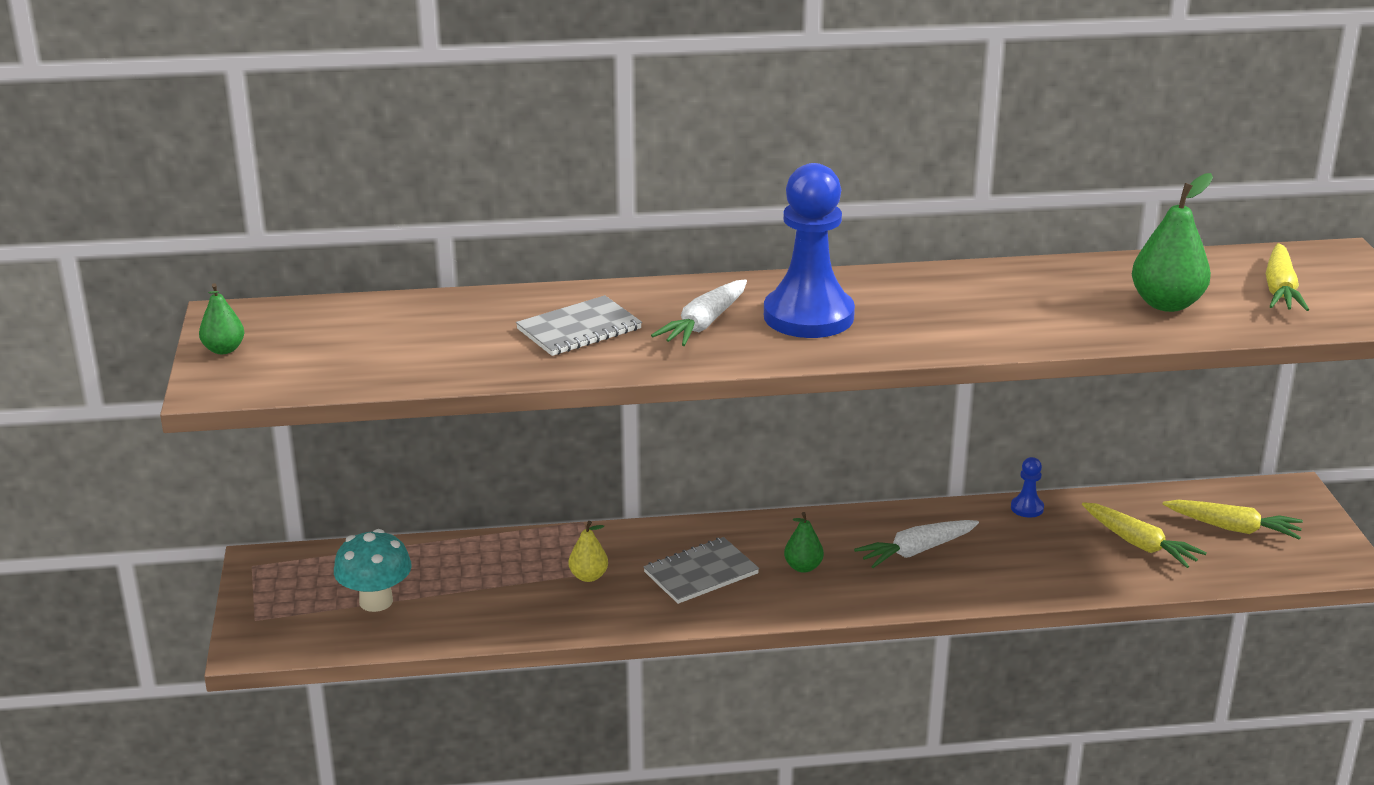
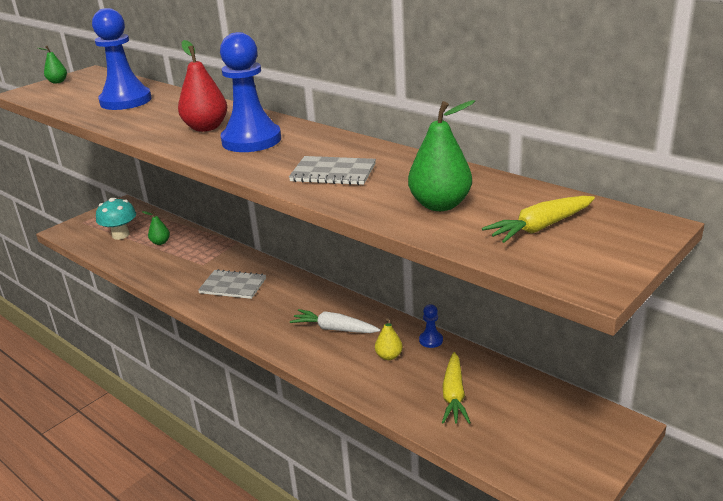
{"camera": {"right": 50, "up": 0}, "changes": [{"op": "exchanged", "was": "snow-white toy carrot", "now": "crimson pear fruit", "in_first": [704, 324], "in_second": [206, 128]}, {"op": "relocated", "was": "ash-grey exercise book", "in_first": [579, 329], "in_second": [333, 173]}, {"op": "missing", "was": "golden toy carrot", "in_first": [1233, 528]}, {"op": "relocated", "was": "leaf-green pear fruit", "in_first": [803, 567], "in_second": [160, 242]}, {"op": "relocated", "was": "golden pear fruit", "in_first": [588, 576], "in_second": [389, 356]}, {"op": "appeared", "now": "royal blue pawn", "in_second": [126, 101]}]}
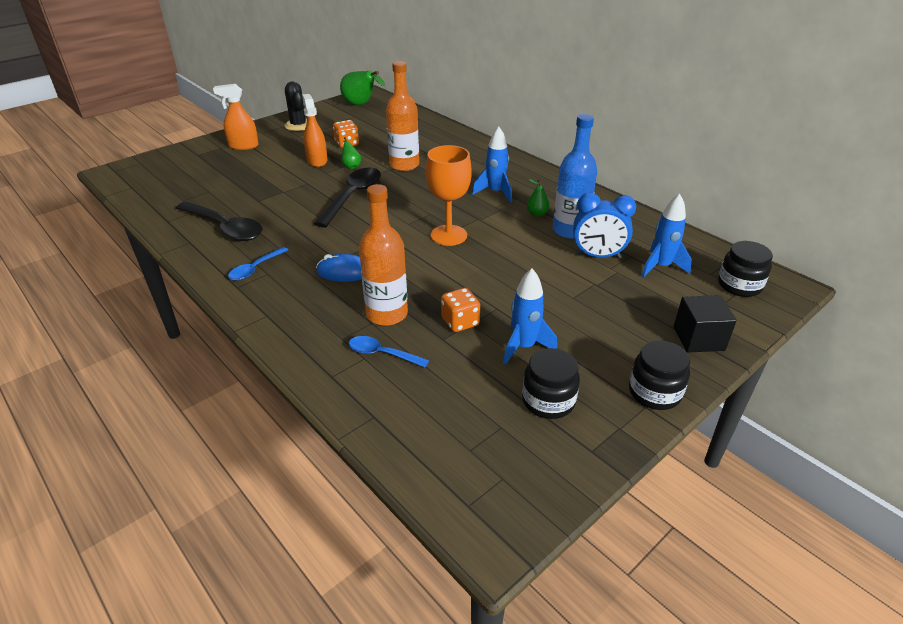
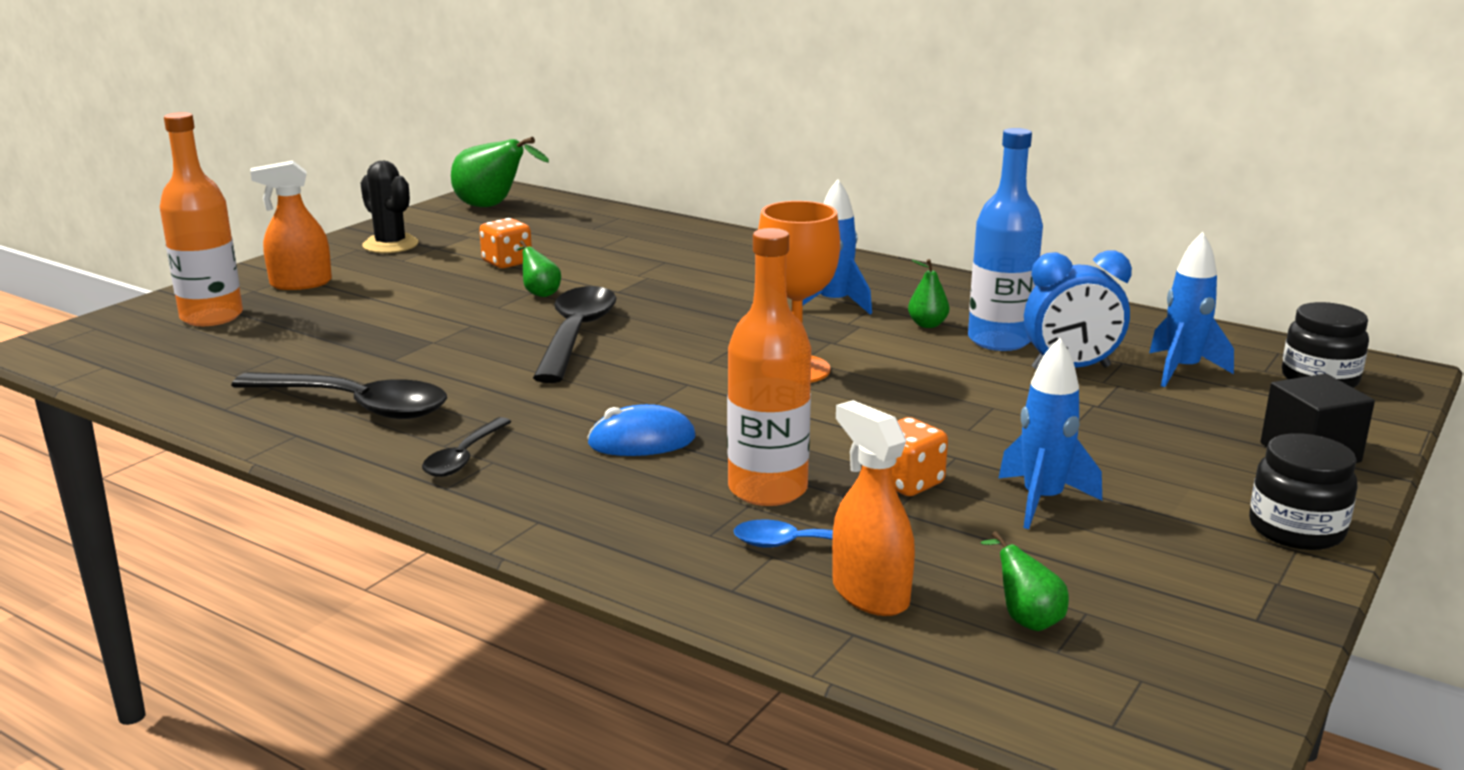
{"camera": {"right": -15, "up": -15}, "changes": [{"op": "relocated", "was": "orange-coloured drink bottle", "in_first": [404, 165], "in_second": [211, 317]}, {"op": "relocated", "was": "orange-coloured spray bottle", "in_first": [317, 161], "in_second": [870, 594]}, {"op": "colour", "was": "royal blue spoon", "now": "jet-black spoon", "in_first": [255, 269], "in_second": [464, 457]}, {"op": "missing", "was": "jet-black jar", "in_first": [548, 401]}, {"op": "appeared", "now": "leaf-green pear fruit", "in_second": [1026, 619]}]}
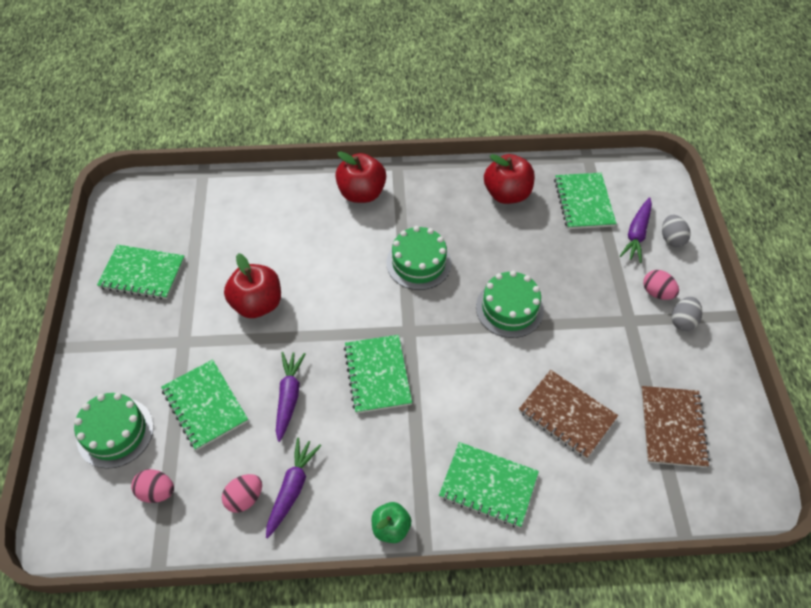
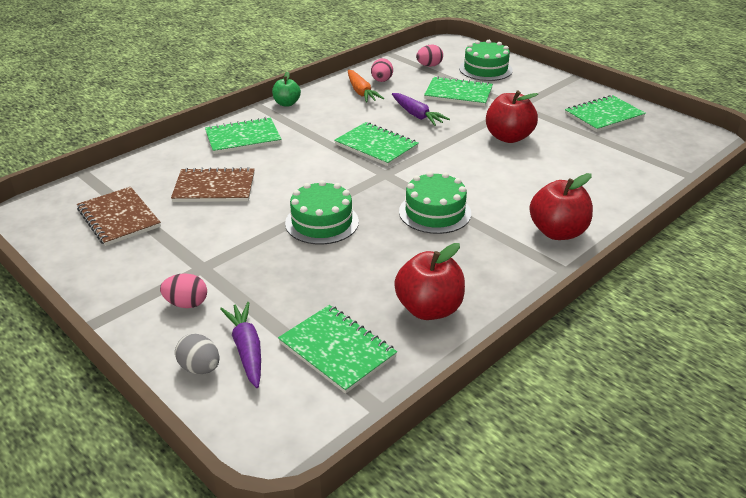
{"camera": {"right": 140, "up": -20}, "changes": [{"op": "missing", "was": "ash-grey toy egg", "in_first": [682, 321]}, {"op": "colour", "was": "royal purple toy carrot", "now": "orange-coloured toy carrot", "in_first": [292, 488], "in_second": [361, 92]}]}
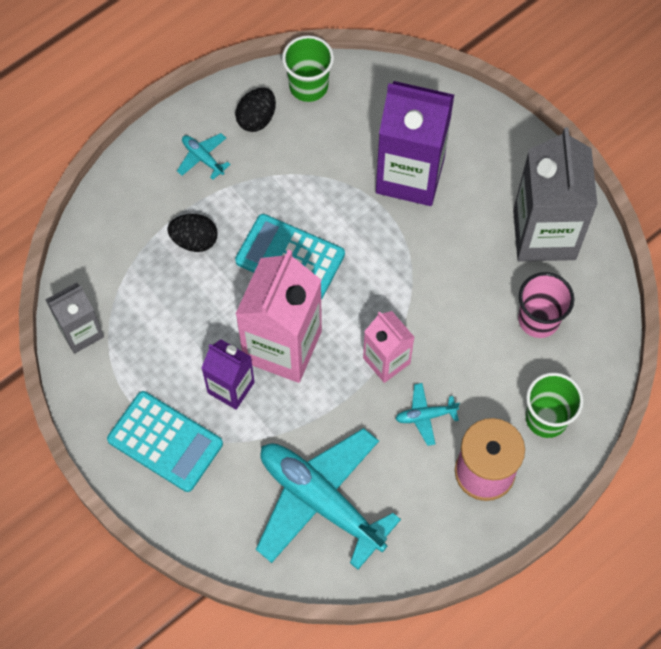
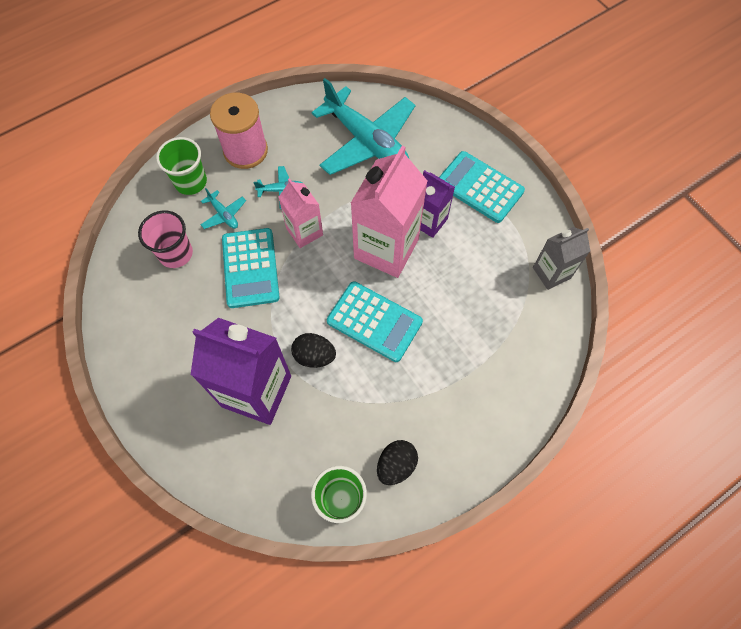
{"camera": {"right": -175, "up": 0}, "changes": [{"op": "missing", "was": "ash-grey carton", "in_first": [544, 234]}, {"op": "relocated", "was": "teal plane", "in_first": [203, 158], "in_second": [224, 214]}, {"op": "relocated", "was": "jet-black toy egg", "in_first": [194, 240], "in_second": [314, 356]}, {"op": "appeared", "now": "teal pocket calculator", "in_second": [250, 268]}]}
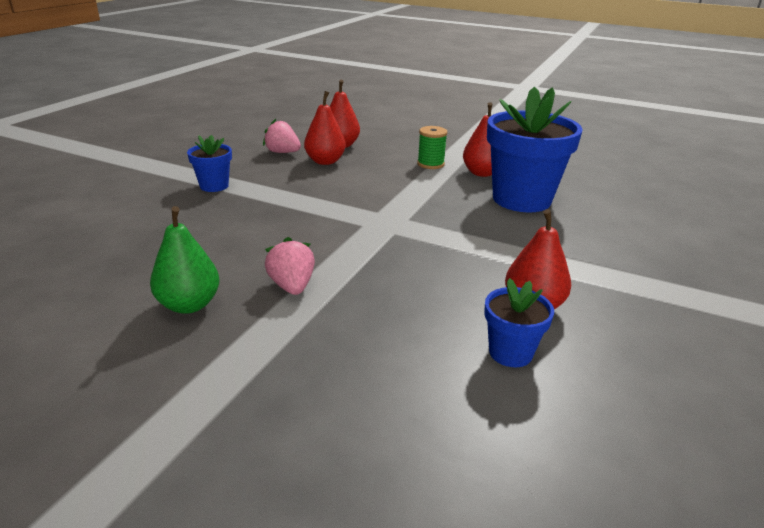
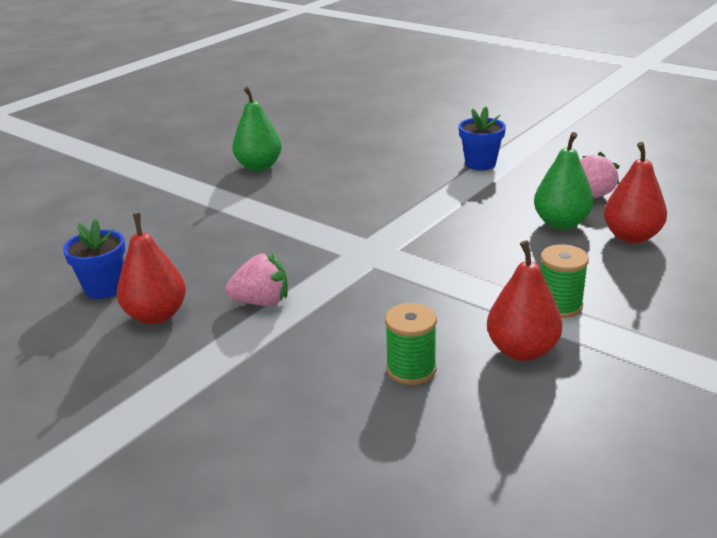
{"camera": {"right": 105, "up": 0}, "changes": [{"op": "exchanged", "was": "royal blue potted plant", "now": "leaf-green bobbin", "in_first": [521, 199], "in_second": [411, 369]}, {"op": "colour", "was": "crimson pear fruit", "now": "leaf-green pear fruit", "in_first": [325, 161], "in_second": [561, 223]}, {"op": "relocated", "was": "rose-pink toy strawberry", "in_first": [292, 286], "in_second": [261, 302]}]}
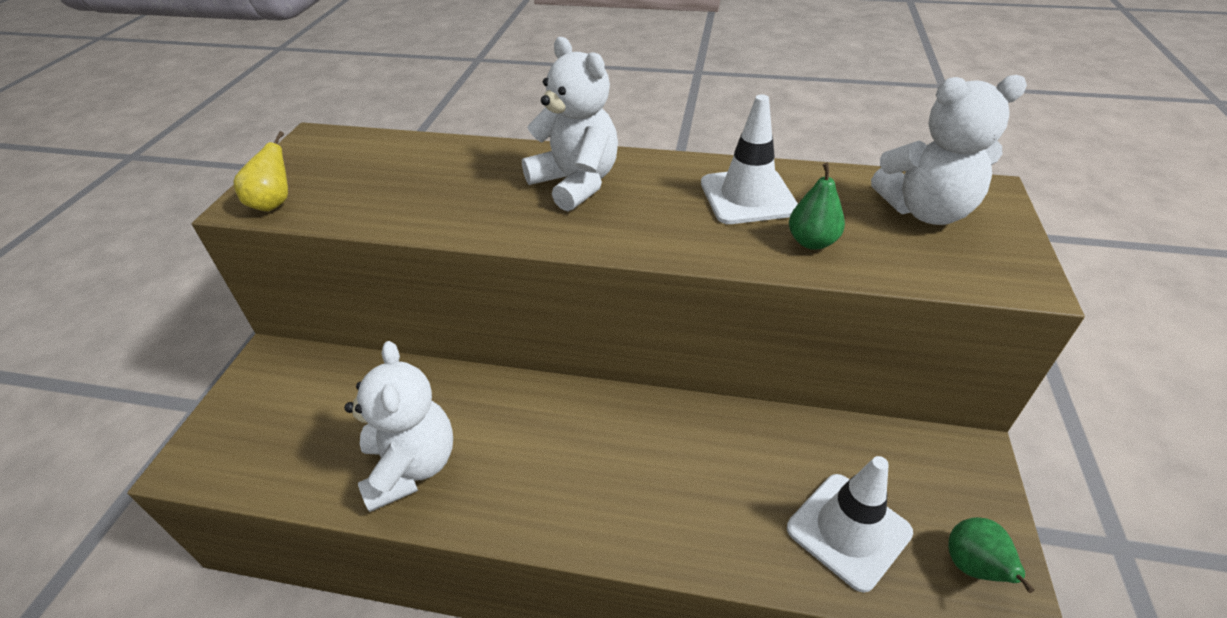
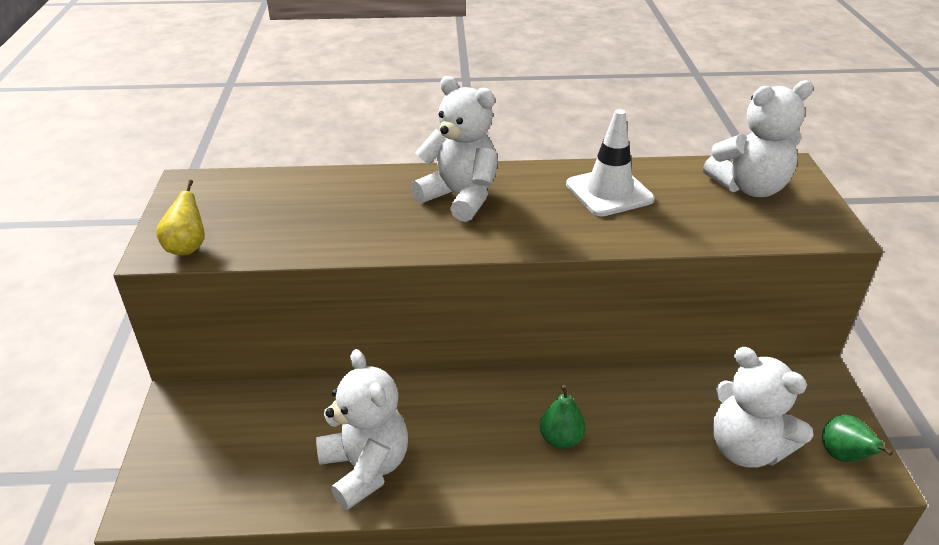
{"camera": {"right": -15, "up": -5}, "changes": [{"op": "relocated", "was": "leaf-green pear fruit", "in_first": [812, 242], "in_second": [561, 439]}, {"op": "exchanged", "was": "snow-white safety cone", "now": "snow-white stuffed bear", "in_first": [848, 530], "in_second": [746, 448]}]}
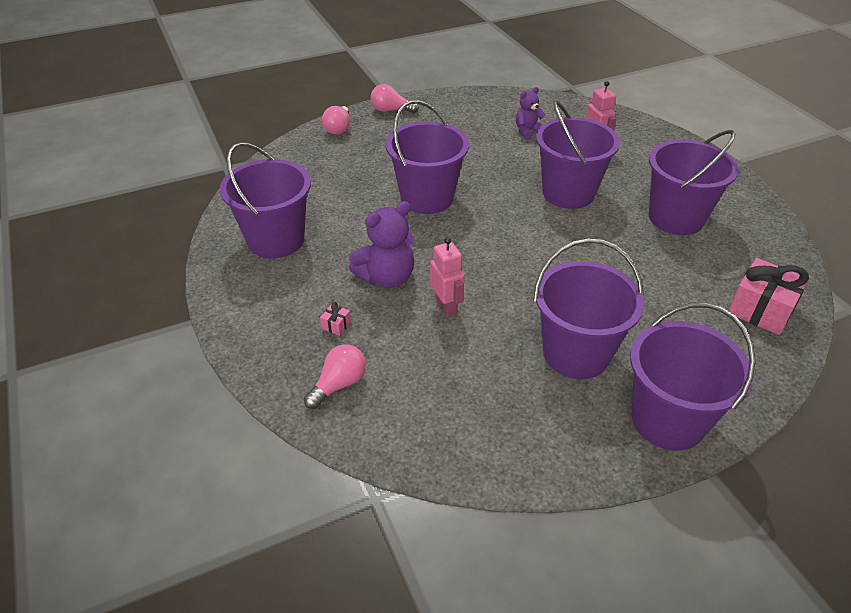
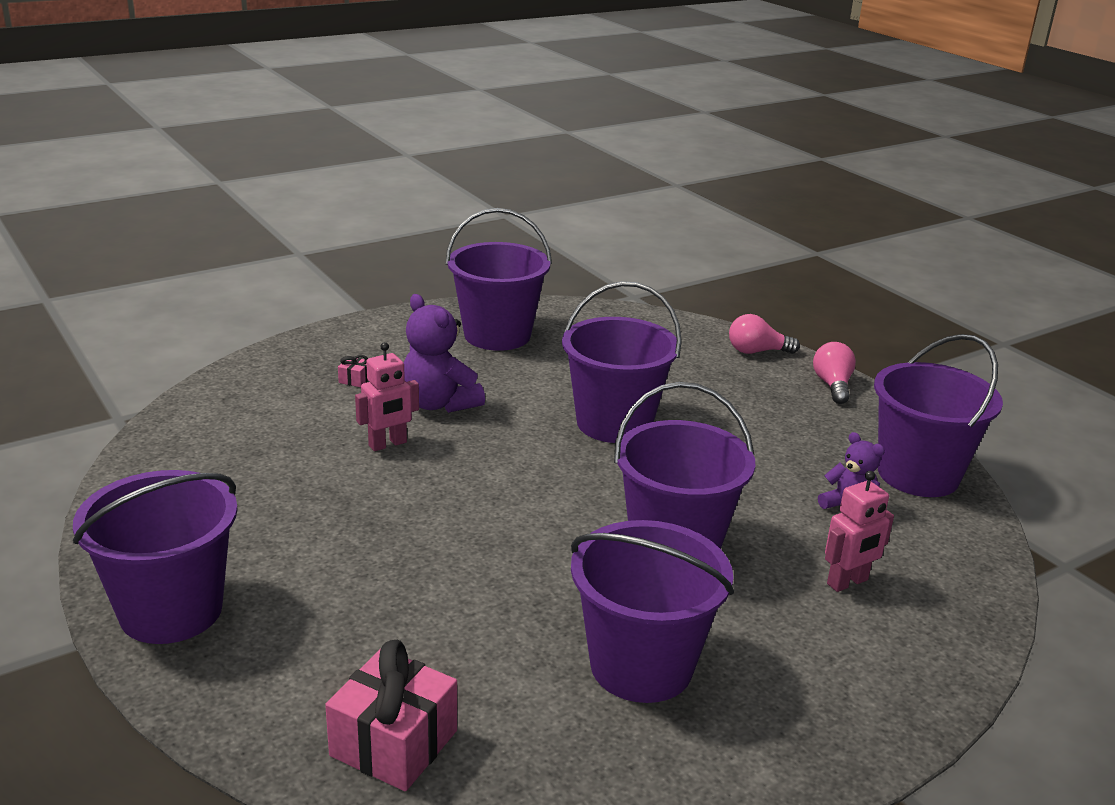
{"camera": {"right": 80, "up": -15}, "changes": [{"op": "relocated", "was": "royal purple pail", "in_first": [576, 353], "in_second": [918, 474]}, {"op": "missing", "was": "rose-pink light bulb", "in_first": [339, 384]}]}
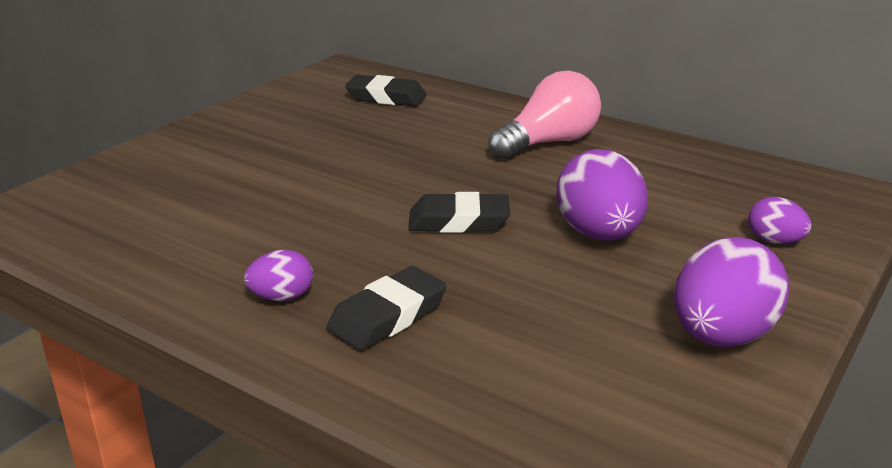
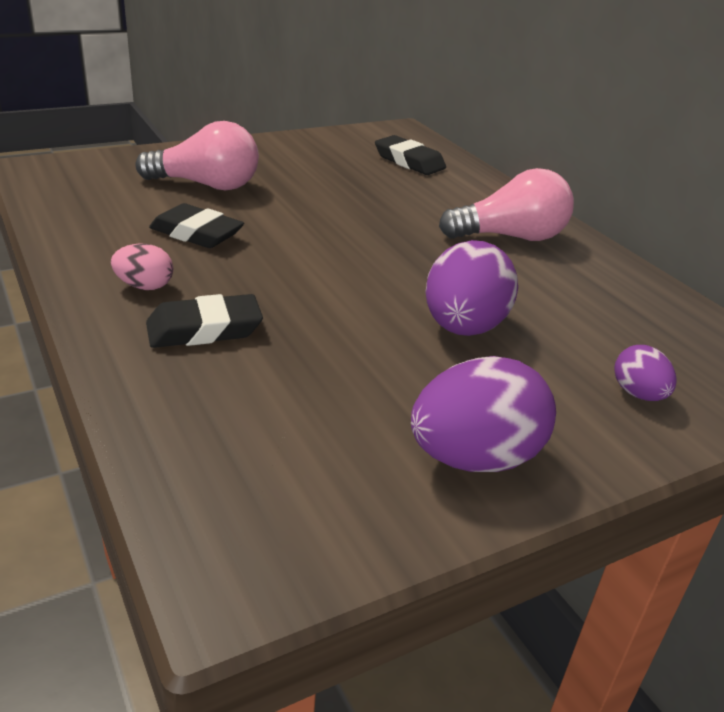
{"camera": {"right": 25, "up": 5}, "changes": [{"op": "relocated", "was": "jet-black eraser", "in_first": [459, 221], "in_second": [196, 233]}, {"op": "colour", "was": "royal purple toy egg", "now": "rose-pink toy egg", "in_first": [282, 297], "in_second": [144, 286]}, {"op": "appeared", "now": "rose-pink light bulb", "in_second": [206, 185]}]}
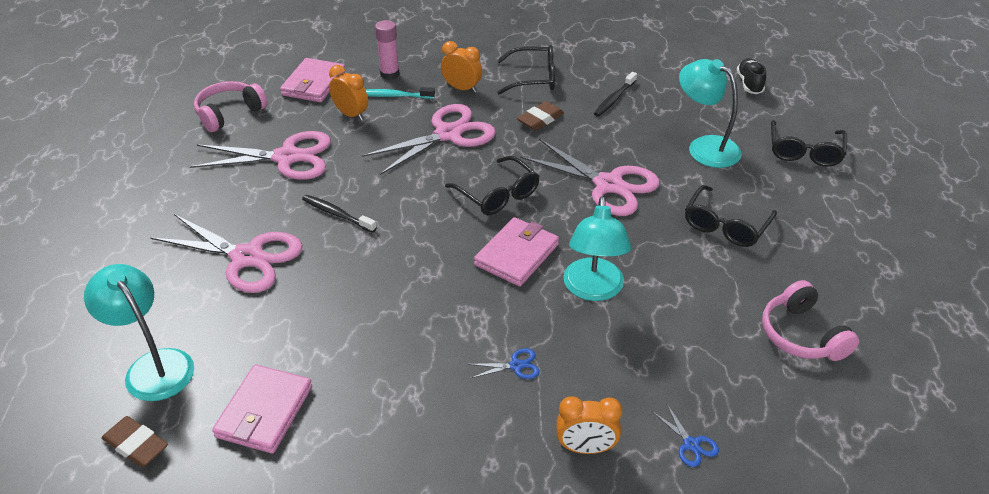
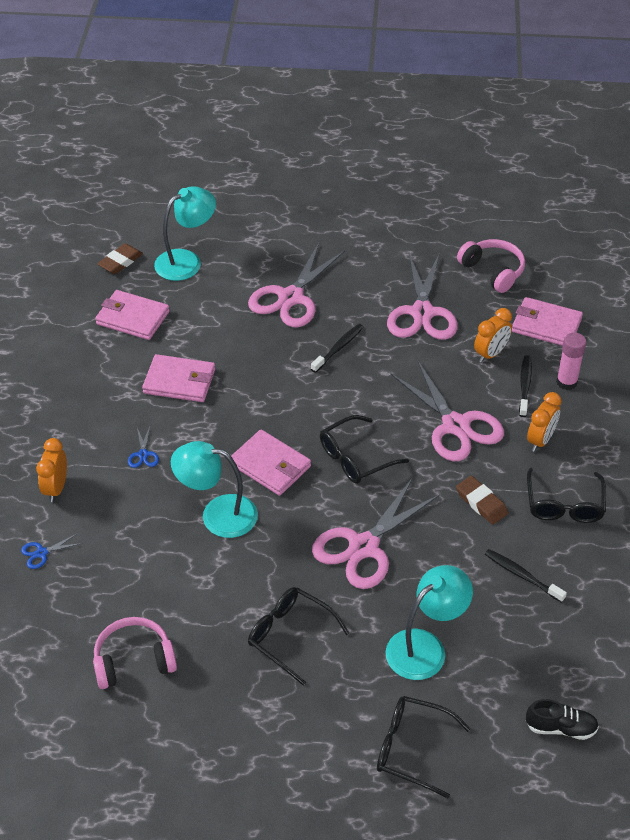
{"camera": {"right": 95, "up": 5}, "changes": [{"op": "colour", "was": "teal toothbrush", "now": "jet-black toothbrush", "in_first": [394, 96], "in_second": [525, 386]}, {"op": "appeared", "now": "rose-pink wallet", "in_second": [179, 381]}]}
